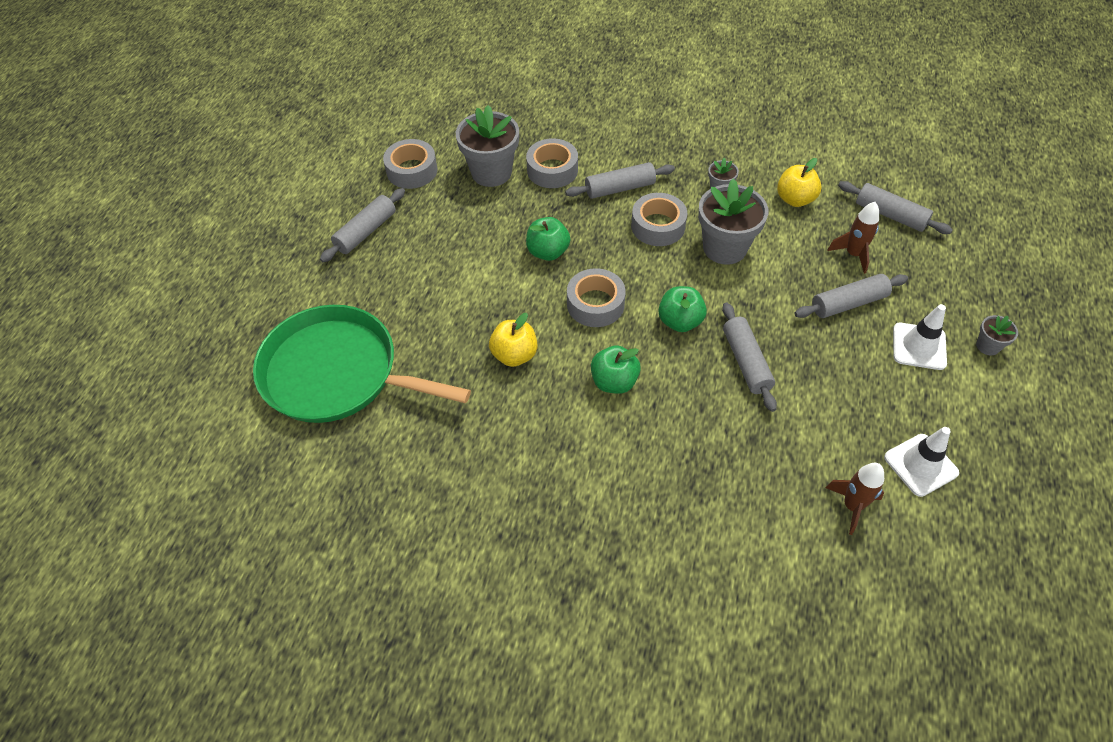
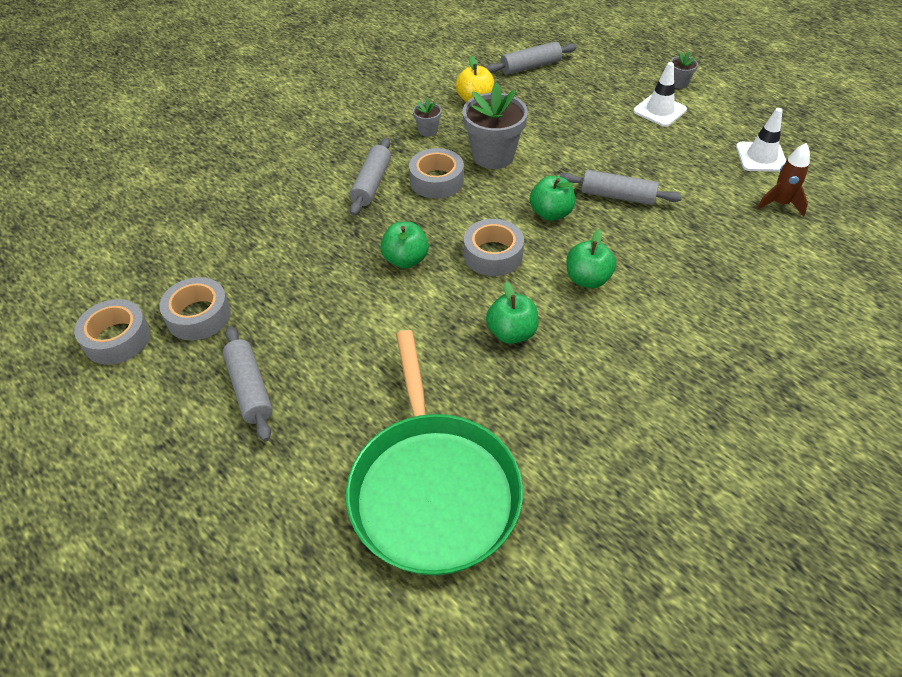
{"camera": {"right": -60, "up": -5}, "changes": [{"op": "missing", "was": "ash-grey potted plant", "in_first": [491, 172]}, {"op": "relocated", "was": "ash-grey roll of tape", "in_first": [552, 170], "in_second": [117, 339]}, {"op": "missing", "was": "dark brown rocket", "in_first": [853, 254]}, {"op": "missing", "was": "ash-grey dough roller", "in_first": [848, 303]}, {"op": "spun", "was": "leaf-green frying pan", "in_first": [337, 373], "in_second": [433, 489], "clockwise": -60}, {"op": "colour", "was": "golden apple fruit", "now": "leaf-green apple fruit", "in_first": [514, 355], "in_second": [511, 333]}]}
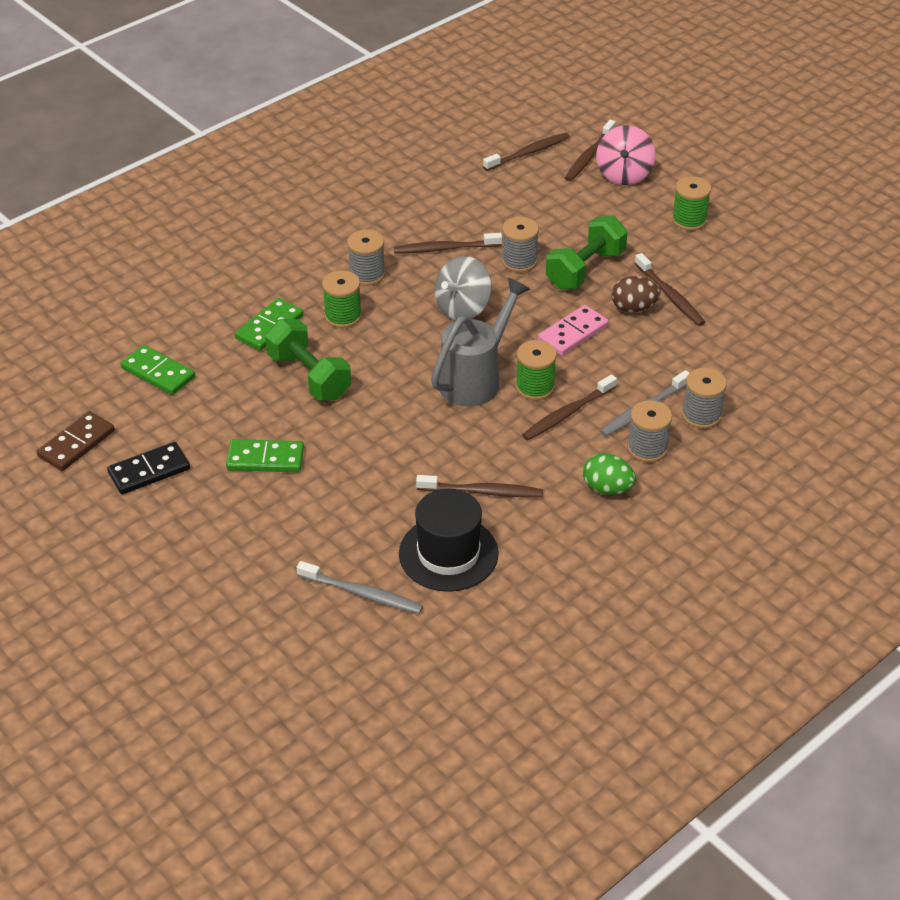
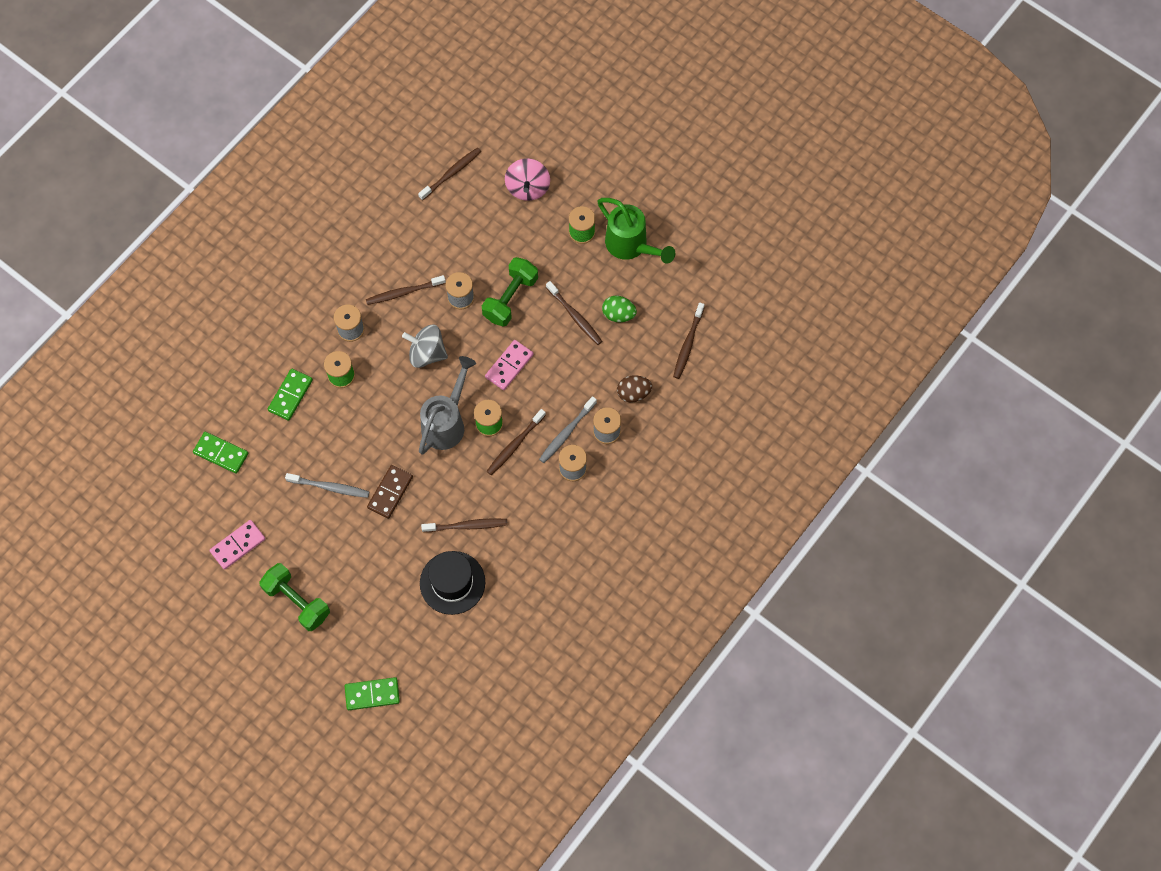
{"camera": {"right": -10, "up": 25}, "changes": [{"op": "relocated", "was": "dark brown toothbrush", "in_first": [589, 156], "in_second": [688, 344]}, {"op": "spun", "was": "ash-grey toy top", "in_first": [463, 308], "in_second": [427, 353], "clockwise": 75}, {"op": "relocated", "was": "dark brown toy egg", "in_first": [633, 308], "in_second": [633, 393]}, {"op": "relocated", "was": "leaf-green dumbbell", "in_first": [309, 376], "in_second": [297, 601]}, {"op": "relocated", "was": "dark brown domino piece", "in_first": [76, 444], "in_second": [390, 492]}, {"op": "relocated", "was": "leaf-green domino piece", "in_first": [265, 459], "in_second": [372, 694]}, {"op": "colour", "was": "jet-black domino piece", "now": "rose-pink domino piece", "in_first": [149, 471], "in_second": [238, 545]}, {"op": "relocated", "was": "leaf-green toy egg", "in_first": [607, 488], "in_second": [618, 314]}, {"op": "relocated", "was": "ash-grey toothbrush", "in_first": [363, 594], "in_second": [330, 487]}, {"op": "appeared", "now": "leaf-green sprinkling can", "in_second": [631, 245]}]}
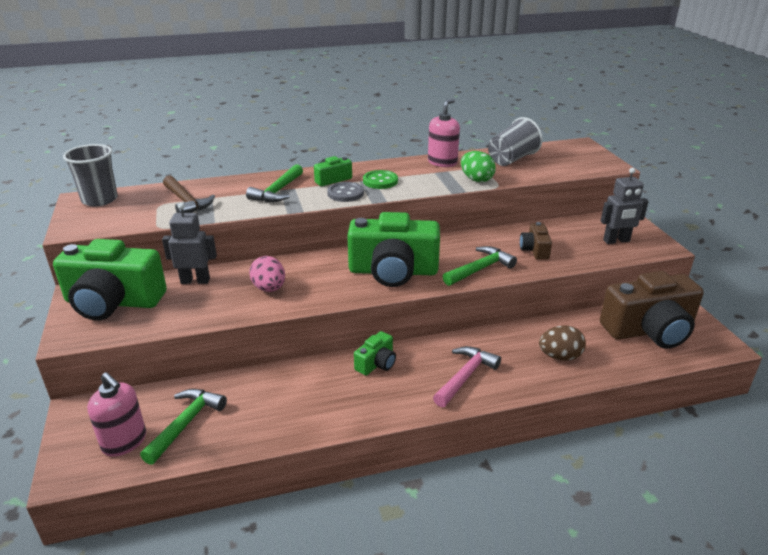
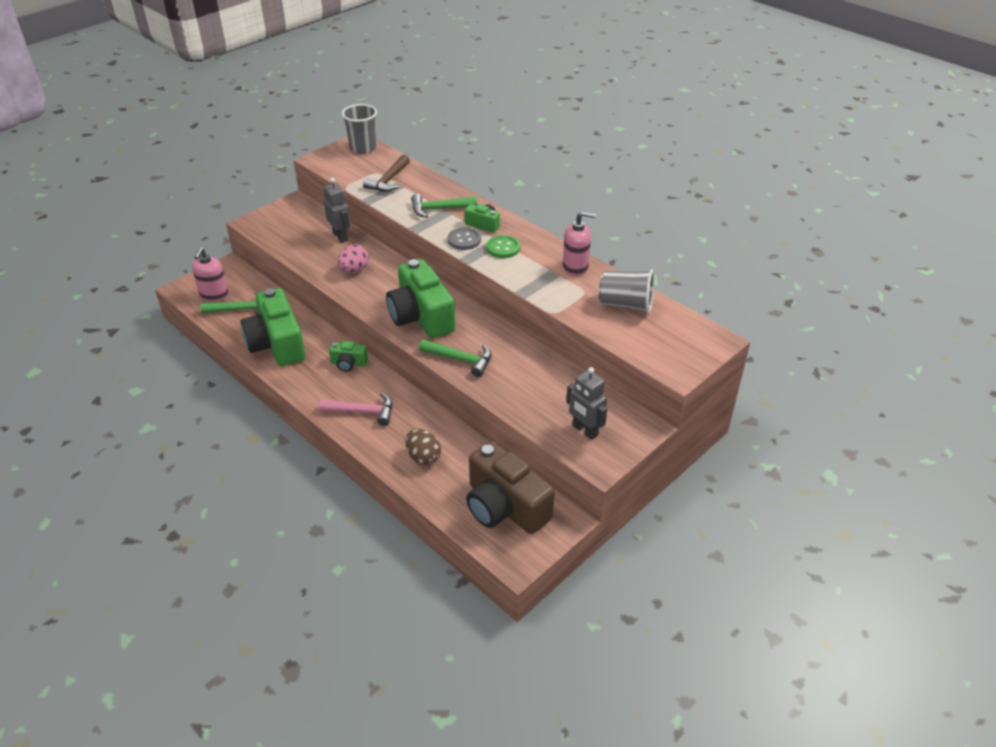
{"camera": {"right": 60, "up": 10}, "changes": [{"op": "missing", "was": "leaf-green toy egg", "in_first": [476, 179]}, {"op": "missing", "was": "dark brown compact camera", "in_first": [535, 250]}, {"op": "relocated", "was": "leaf-green compact camera", "in_first": [113, 302], "in_second": [277, 343]}]}
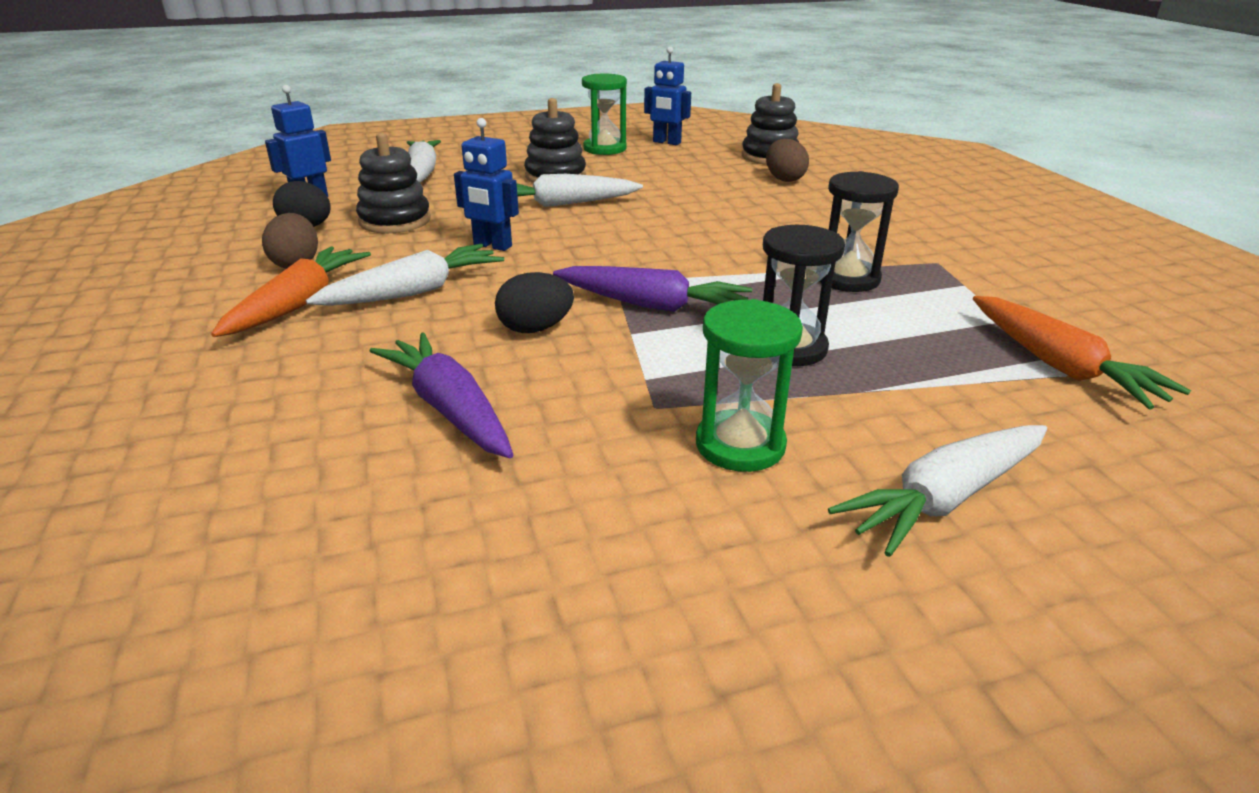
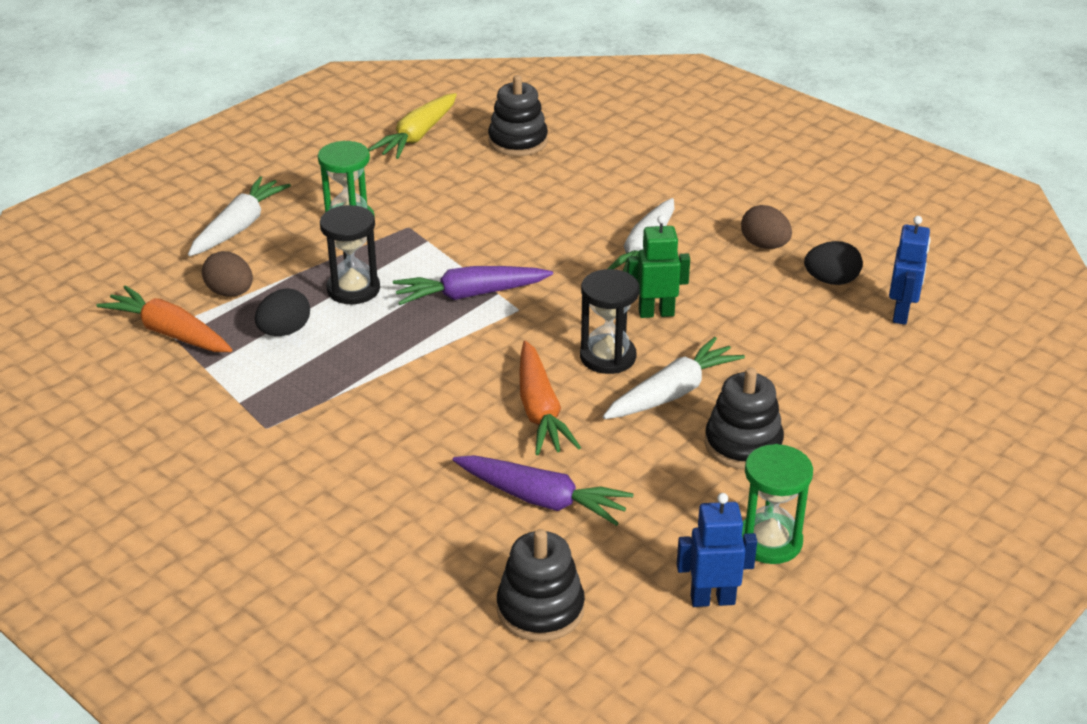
{"camera": {"right": 150, "up": 5}, "changes": [{"op": "colour", "was": "royal blue robot figure", "now": "leaf-green robot figure", "in_first": [492, 246], "in_second": [656, 313]}, {"op": "relocated", "was": "jet-black stacking rings", "in_first": [395, 221], "in_second": [518, 141]}, {"op": "relocated", "was": "dark brown toy egg", "in_first": [784, 179], "in_second": [230, 292]}, {"op": "missing", "was": "snow-white toy carrot", "in_first": [422, 173]}, {"op": "relocated", "was": "jet-black hourglass", "in_first": [847, 279], "in_second": [608, 357]}, {"op": "relocated", "was": "orange-coloured toy carrot", "in_first": [298, 304], "in_second": [540, 410]}, {"op": "relocated", "was": "jet-black toy egg", "in_first": [535, 328], "in_second": [284, 331]}, {"op": "relocated", "was": "royal purple toy carrot", "in_first": [450, 409], "in_second": [541, 499]}, {"op": "appeared", "now": "golden toy carrot", "in_second": [417, 136]}]}
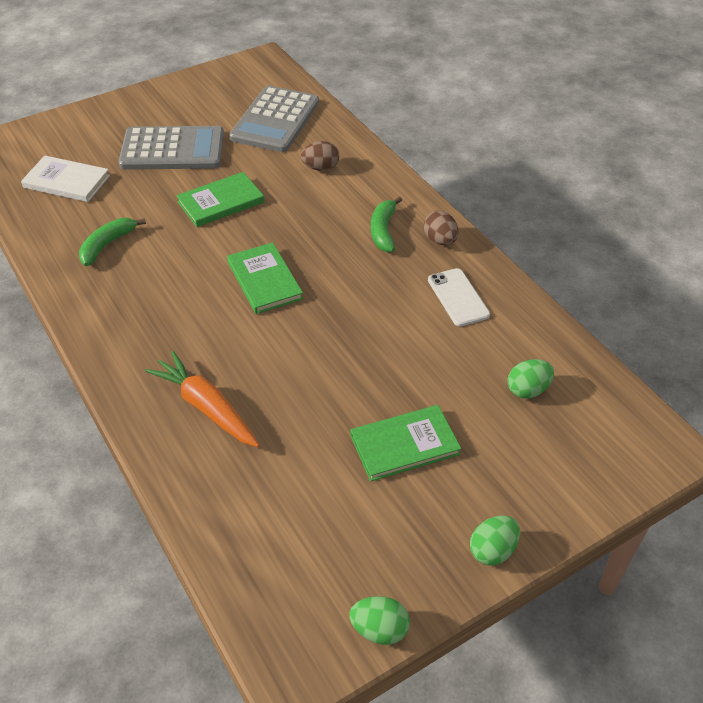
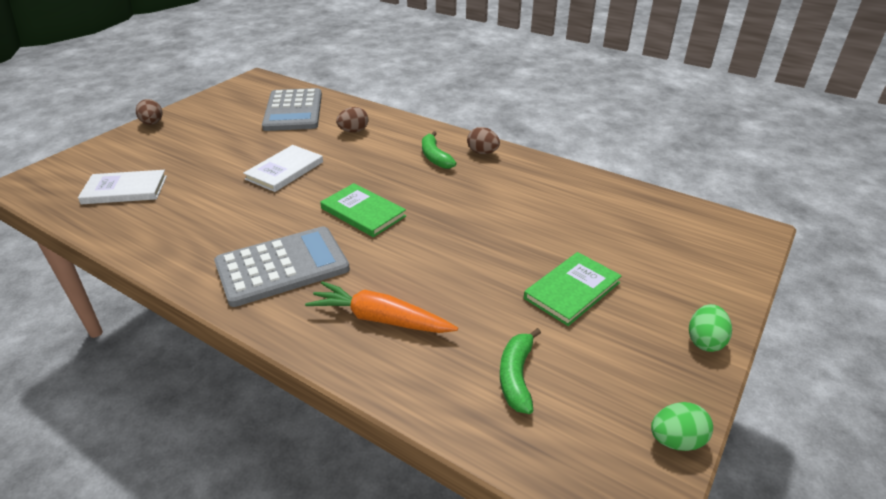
{"camera": {"right": -25, "up": -10}, "changes": [{"op": "relocated", "was": "ash-grey pocket calculator", "in_first": [172, 150], "in_second": [282, 266]}, {"op": "colour", "was": "leaf-green hardback", "now": "snow-white hardback", "in_first": [221, 202], "in_second": [284, 170]}, {"op": "relocated", "was": "leaf-green banana fruit", "in_first": [107, 245], "in_second": [516, 376]}, {"op": "missing", "was": "snow-white smartphone", "in_first": [458, 297]}, {"op": "missing", "was": "leaf-green toy egg", "in_first": [528, 390]}, {"op": "appeared", "now": "dark brown toy egg", "in_second": [152, 123]}]}
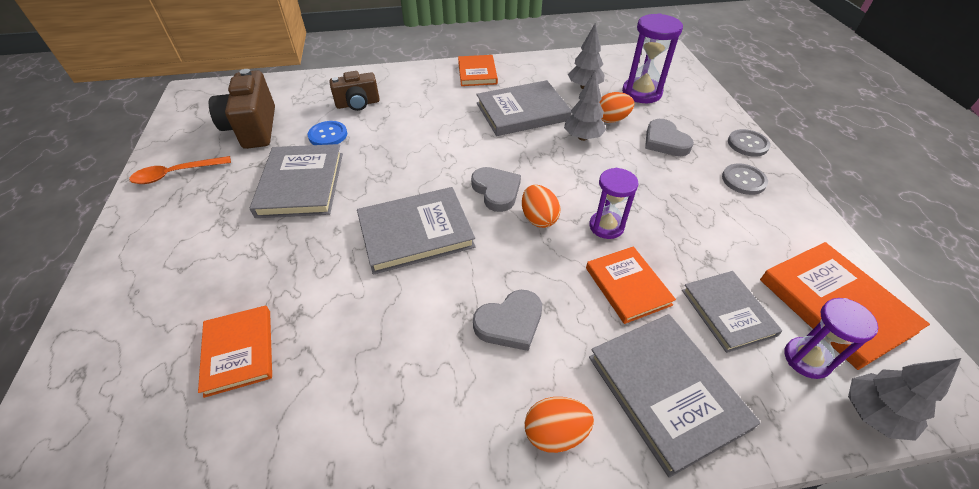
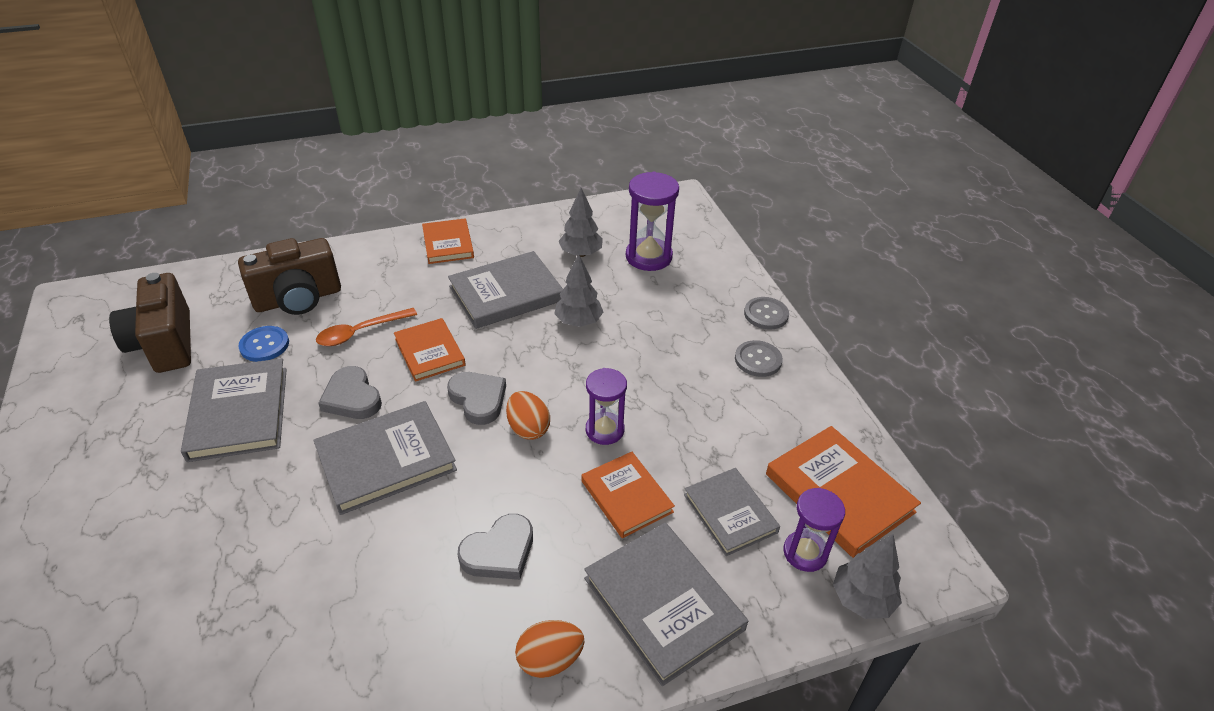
{"camera": {"right": -10, "up": -5}, "changes": [{"op": "size", "was": "dark brown compact camera", "in_first": [358, 104], "in_second": [298, 299], "ratio": 1.56}, {"op": "missing", "was": "orange-coloured toy egg", "in_first": [611, 119]}, {"op": "relocated", "was": "ash-grey heart shape", "in_first": [665, 141], "in_second": [352, 397]}, {"op": "relocated", "was": "orange-coloured spoon", "in_first": [176, 174], "in_second": [360, 332]}, {"op": "relocated", "was": "orange-coloured hardback", "in_first": [239, 351], "in_second": [430, 352]}]}
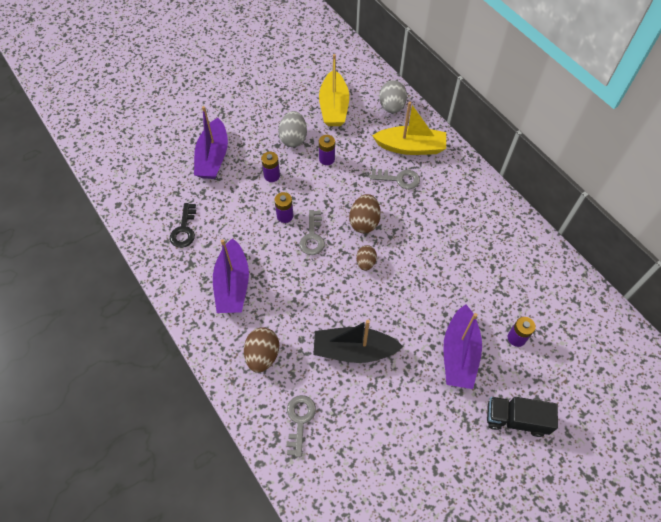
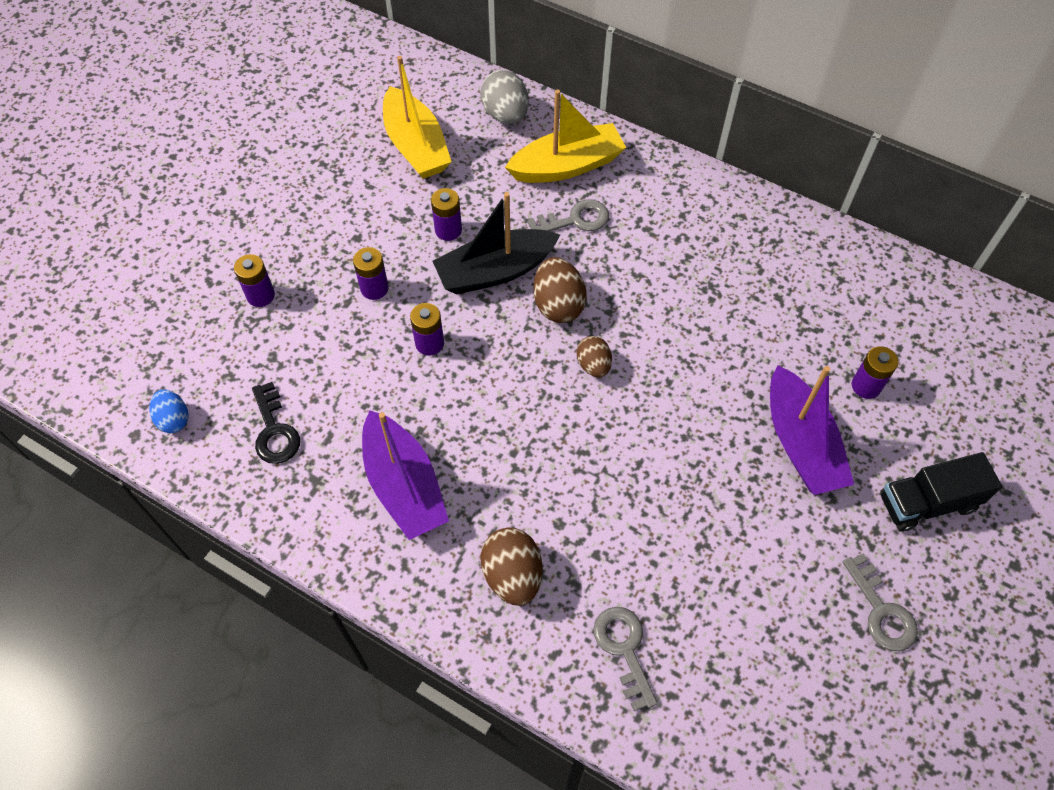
{"camera": {"right": -25, "up": 0}, "changes": [{"op": "exchanged", "was": "royal purple toy boat", "now": "royal purple battery", "in_first": [213, 157], "in_second": [260, 295]}, {"op": "missing", "was": "ash-grey toy egg", "in_first": [293, 138]}, {"op": "relocated", "was": "ash-grey latchkey", "in_first": [312, 237], "in_second": [881, 611]}, {"op": "relocated", "was": "jet-black toy boat", "in_first": [354, 350], "in_second": [495, 271]}, {"op": "appeared", "now": "royal blue toy egg", "in_second": [174, 419]}]}
